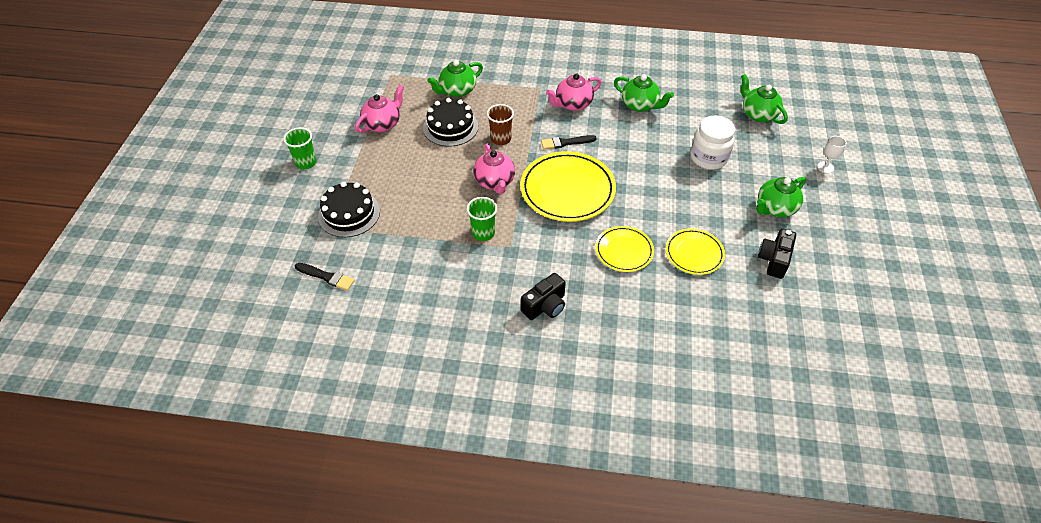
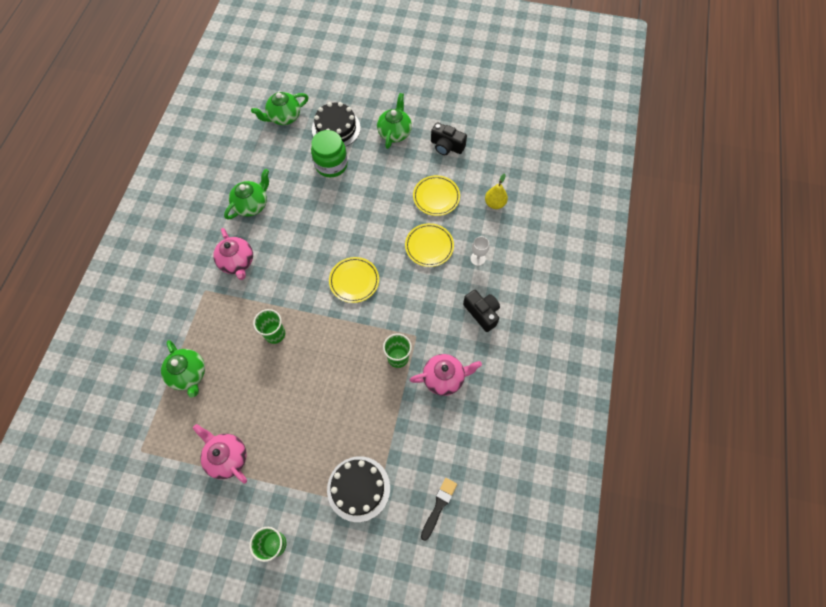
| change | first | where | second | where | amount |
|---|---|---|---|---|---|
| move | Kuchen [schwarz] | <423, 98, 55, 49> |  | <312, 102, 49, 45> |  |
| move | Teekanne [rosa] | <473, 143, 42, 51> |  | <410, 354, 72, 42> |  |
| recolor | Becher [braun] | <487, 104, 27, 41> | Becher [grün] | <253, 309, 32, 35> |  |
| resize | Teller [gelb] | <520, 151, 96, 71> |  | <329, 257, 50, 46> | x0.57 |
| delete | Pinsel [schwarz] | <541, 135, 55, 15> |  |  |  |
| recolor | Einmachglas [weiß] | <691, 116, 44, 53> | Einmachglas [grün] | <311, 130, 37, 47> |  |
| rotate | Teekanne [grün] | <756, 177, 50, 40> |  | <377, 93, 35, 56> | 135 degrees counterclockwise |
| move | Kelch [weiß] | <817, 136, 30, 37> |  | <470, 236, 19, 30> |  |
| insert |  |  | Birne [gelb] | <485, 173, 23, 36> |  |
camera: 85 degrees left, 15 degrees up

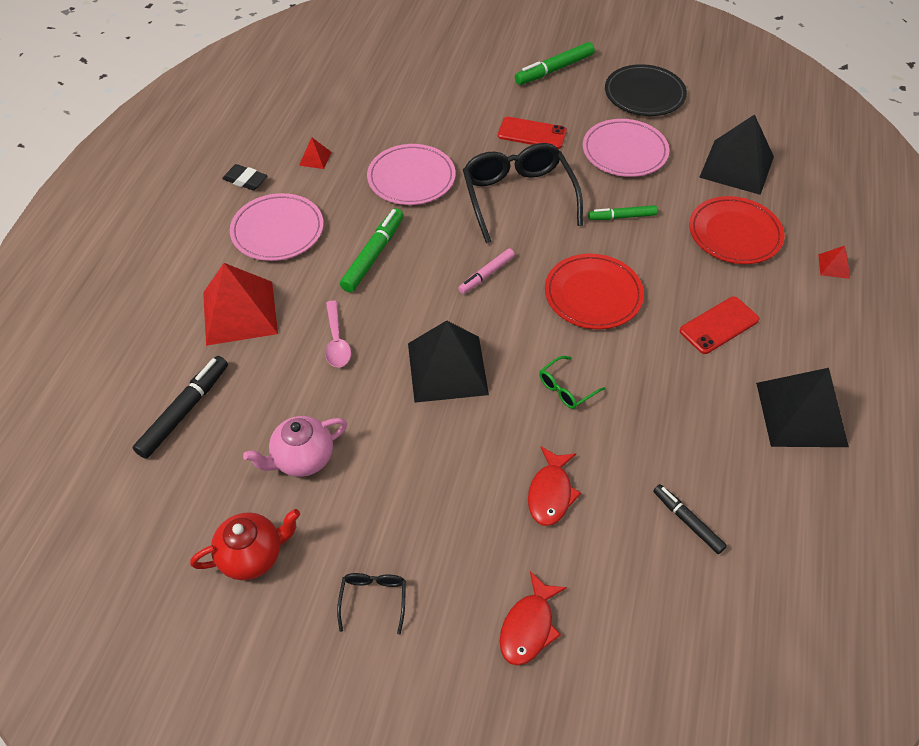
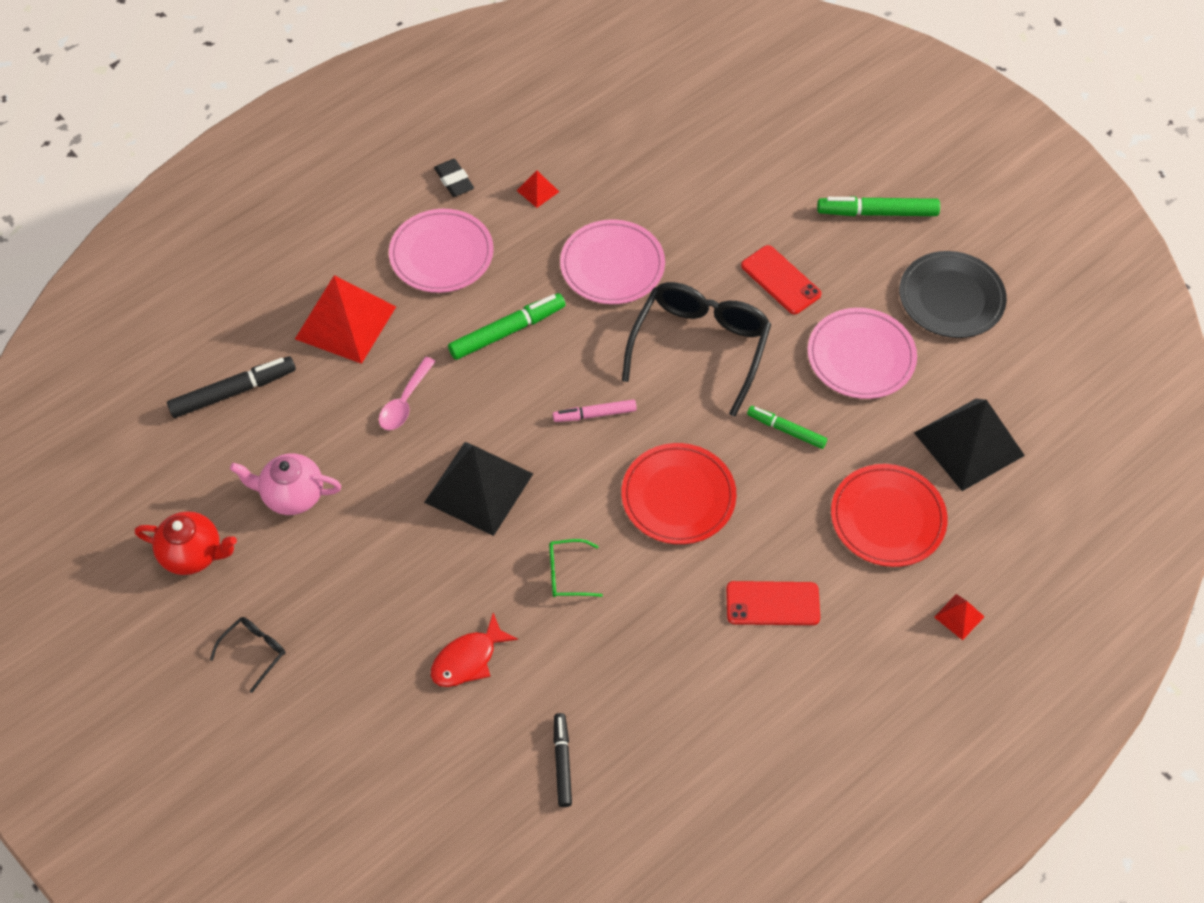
| change | first | where | second | where | amount |
|---|---|---|---|---|---|
| delete | Fisch [rot] | <500, 571, 67, 94> |  |  |  |
| delete | Pyramide [schwarz] | <756, 368, 93, 79> |  |  |  |
camera: 35 degrees right, 5 degrees up

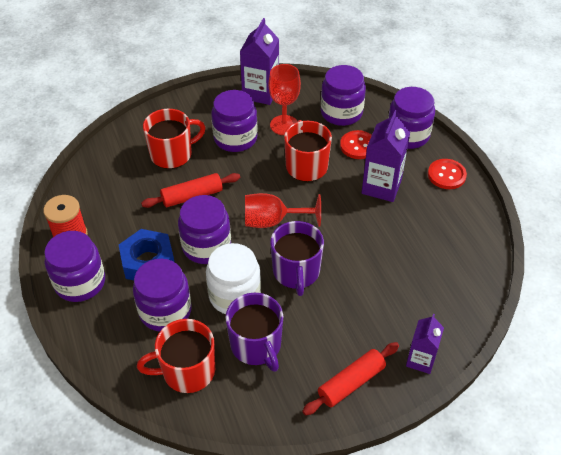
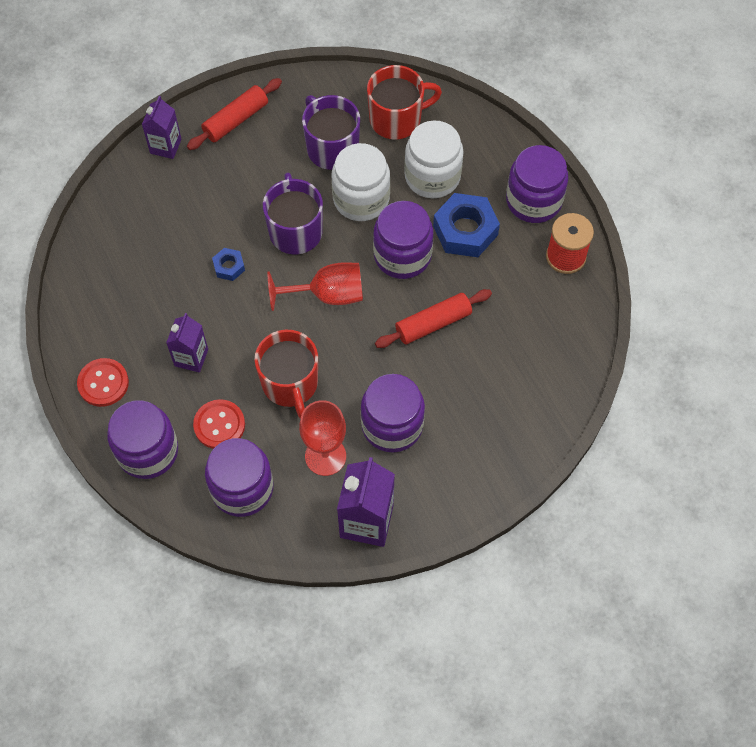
| change | first | where | second | where | amount |
|---|---|---|---|---|---|
| recolor | Einmachglas [lila] | <133, 259, 59, 73> | Einmachglas [weiß] | <404, 121, 60, 77> |  |
| delete | Tasse [rot] | <143, 109, 63, 60> |  |  |  |
| resize | Getränkekarton [lila] | <362, 110, 48, 92> |  | <166, 313, 42, 60> | x0.63 |
| insert |  |  | Sechskantmutter [blau] | <212, 248, 33, 33> |  |
camera: 175 degrees right, 15 degrees up

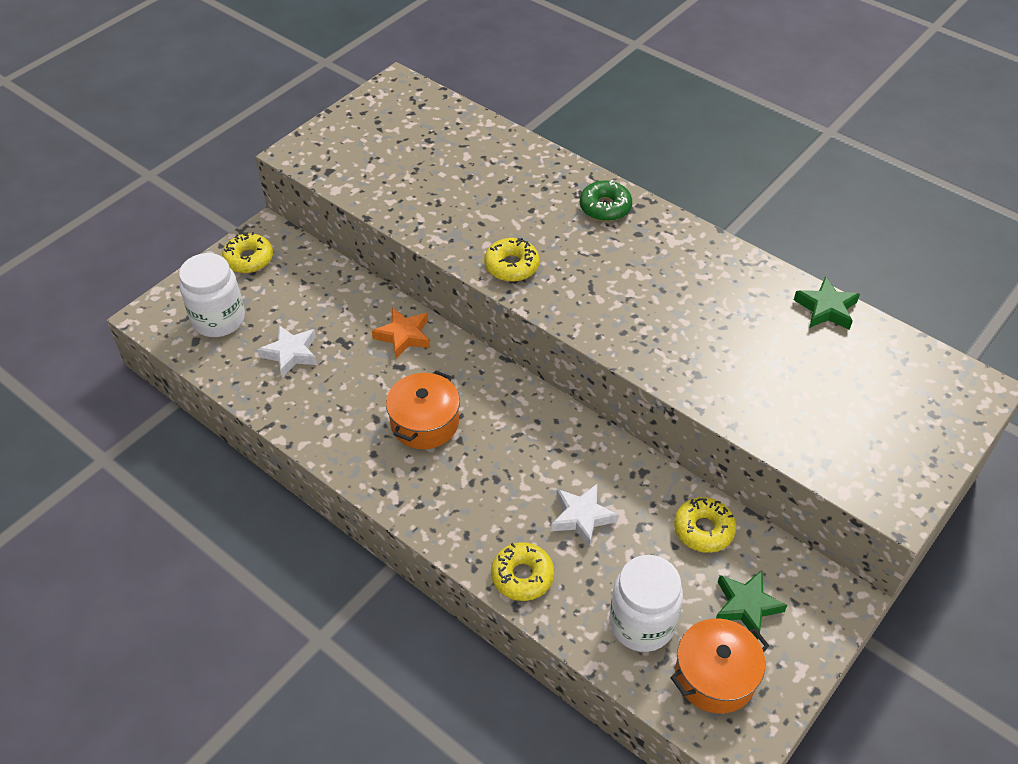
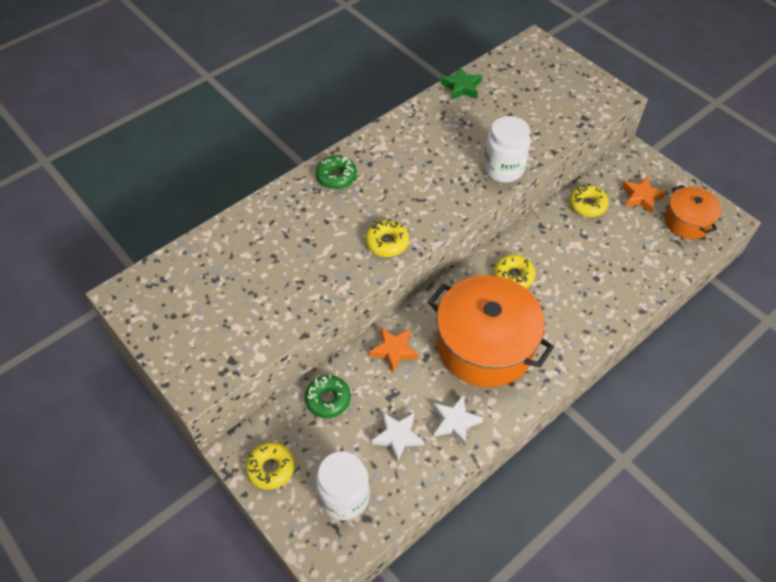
| change | first | where | second | where | amount |
|---|---|---|---|---|---|
| resize | Kochtopf [orange] | <386, 370, 74, 79> |  | <428, 275, 126, 113> | x1.85 |
| move | Donut [gelb] | <491, 542, 63, 59> |  | <494, 255, 42, 33> |  |
| move | Stern [weiß] | <551, 484, 68, 64> |  | <433, 394, 51, 52> |  |
| move | Einmachglas [weiß] | <609, 555, 74, 97> |  | <483, 116, 48, 66> |  |
| recolor | Stern [grün] | <716, 570, 71, 70> | Stern [orange] | <622, 176, 44, 38> |  |
| insert |  |  | Donut [grün] | <305, 375, 46, 43> |  |
camera: 80 degrees left, 5 degrees up

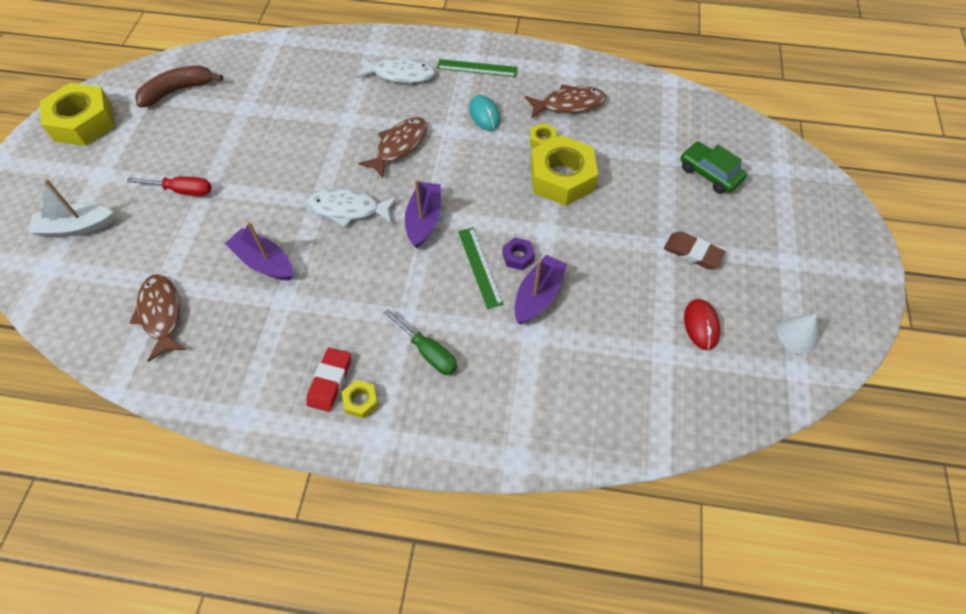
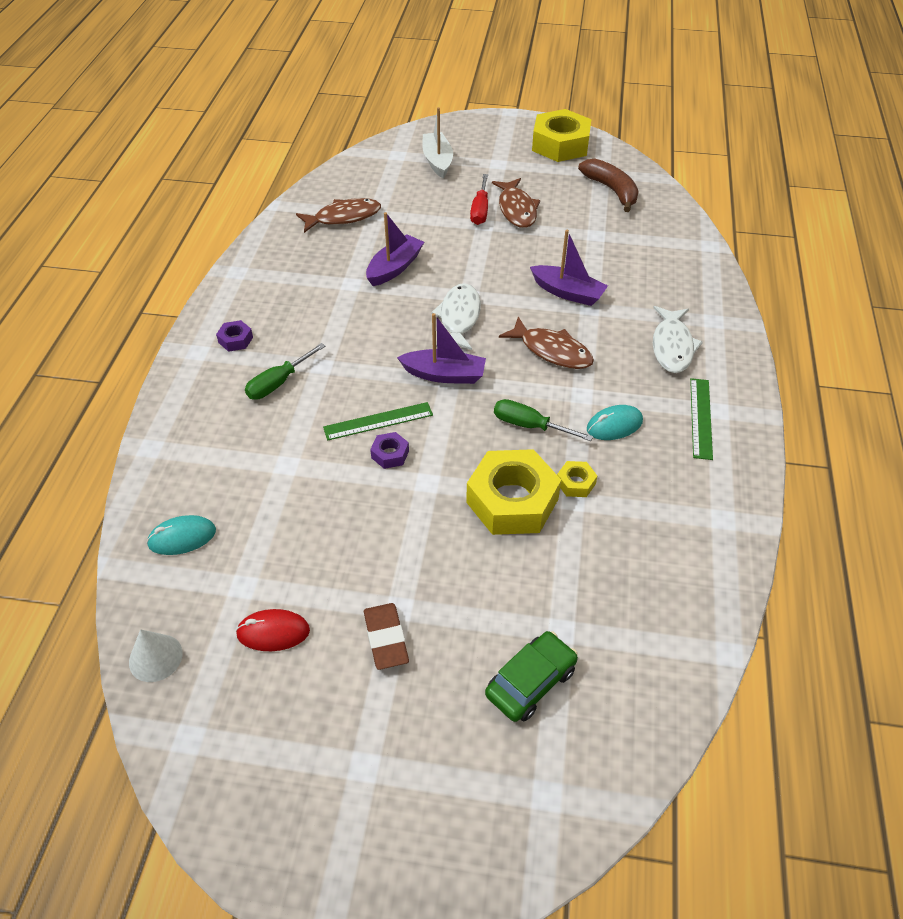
| change | first | where | second | where | amount |
|---|---|---|---|---|---|
| delete | Radiergummi [rot] | <306, 348, 45, 64> |  |  |  |
| recolor | Sechskantmutter [gelb] | <342, 380, 36, 39> | Sechskantmutter [lila] | <216, 320, 37, 32> |  |
| move | Boot [lila] | <515, 255, 52, 70> |  | <530, 230, 78, 76> |  |
| move | Fisch [braun] | <525, 84, 81, 34> |  | <492, 178, 48, 50> |  |
| rotate | Radiergummi [braun] | <664, 231, 62, 38> |  | <364, 603, 45, 67> | 45 degrees counterclockwise |
| move | Kegel [weiß] | <777, 314, 42, 39> |  | <129, 629, 54, 53> |  |
| insert |  |  | Computermaus [türkis] | <146, 515, 70, 40> |  |
| insert |  |  | Schraubenzieher [grün] | <494, 399, 99, 42> |  |
camera: 90 degrees right, 10 degrees down

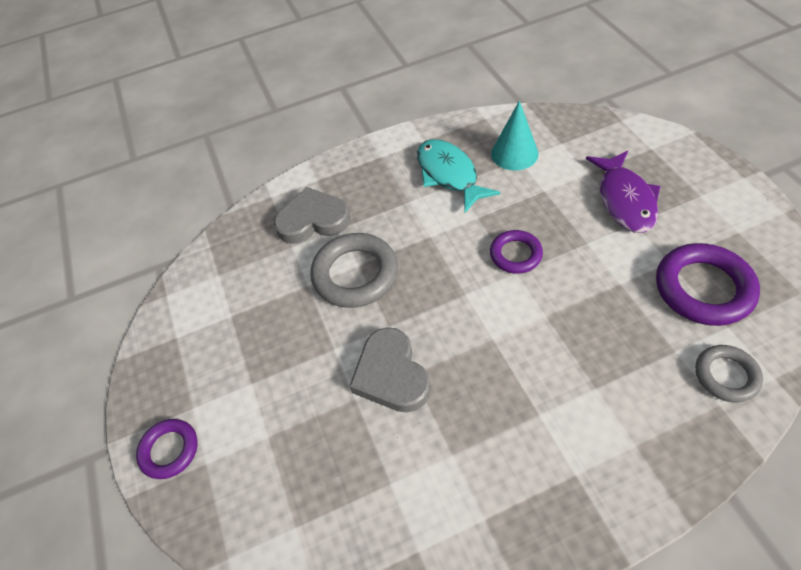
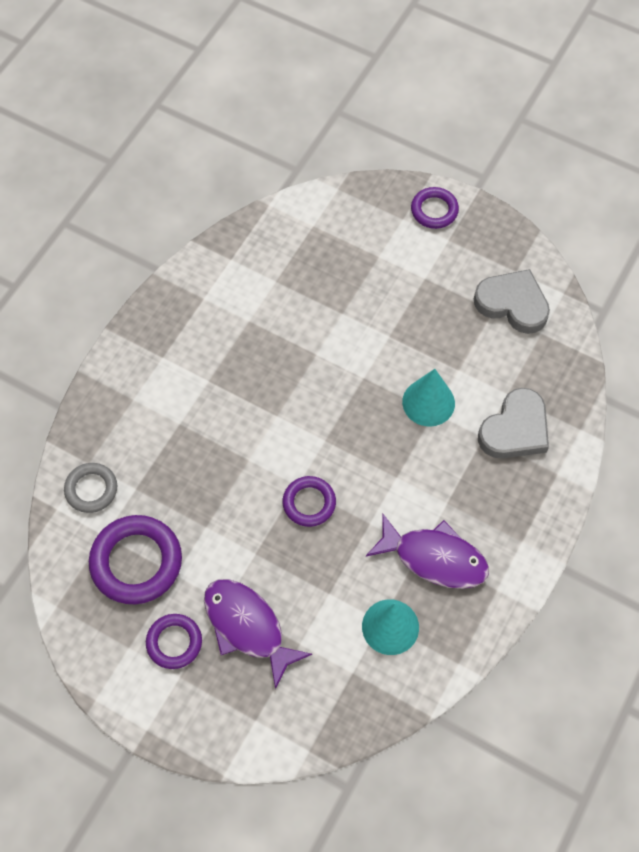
| change | first | where | second | where | amount |
|---|---|---|---|---|---|
| replace | Ring [grau] | <310, 233, 88, 75> | Kegel [türkis] | <402, 369, 53, 58> |  |
| move | Herz [grau] | <349, 327, 82, 86> |  | <474, 269, 76, 65> |  |
| recolor | Fisch [türkis] | <417, 139, 83, 73> | Fisch [lila] | <366, 513, 123, 76> |  |
| insert |  |  | Ring [lila] | <146, 614, 56, 55> |  |
camera: 135 degrees right, 10 degrees up

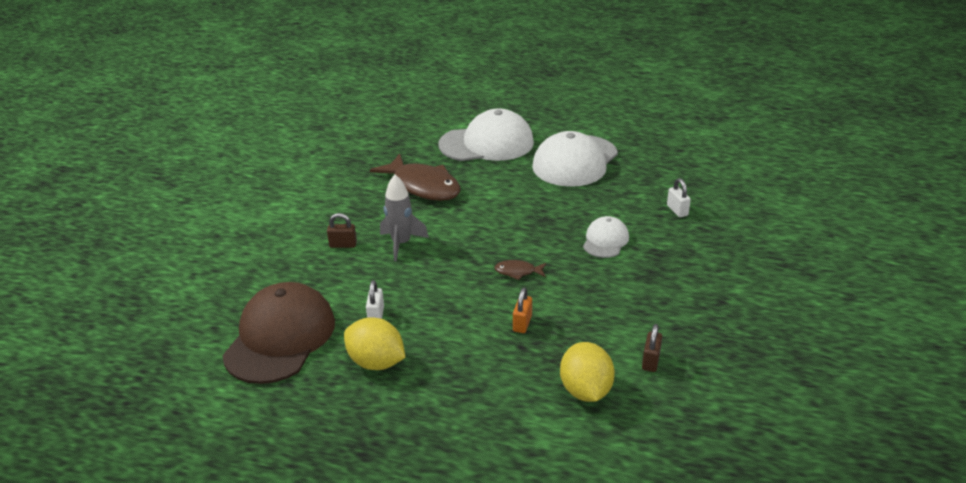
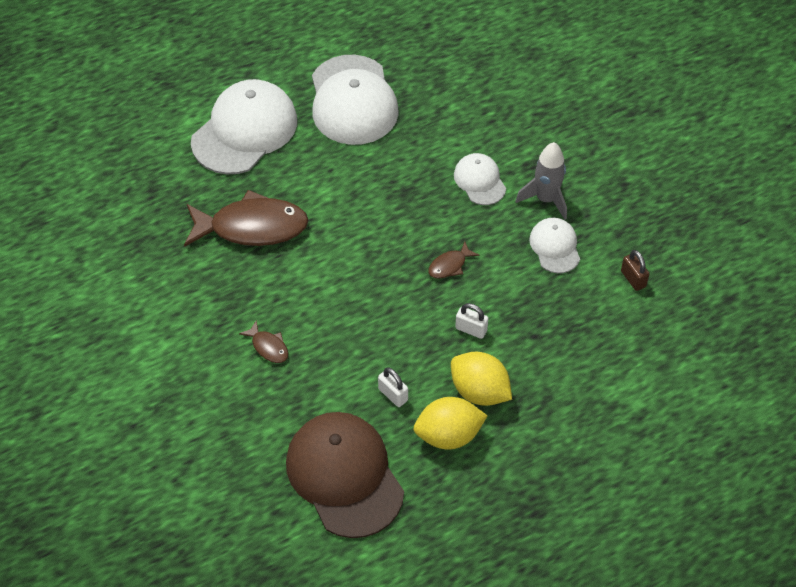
| change | first | where | second | where | amount |
|---|---|---|---|---|---|
| replace | Vorhängeschloss [braun] | <327, 213, 30, 35> | Fisch [braun] | <239, 320, 49, 43> |  |
| move | Rakete [grau] | <380, 175, 49, 86> |  | <515, 142, 52, 78> |  |
| delete | Vorhängeschloss [orange] | <513, 288, 19, 45> |  |  |  |
| move | Zitrone [gelb] | <560, 342, 55, 60> |  | <451, 352, 61, 54> |  |
| move | Vorhängeschloss [weiß] | <667, 178, 24, 39> |  | <455, 303, 33, 36> |  |
| insert |  |  | Kappe [weiß] | <529, 218, 51, 55> |  |
camera: 45 degrees left, 20 degrees up

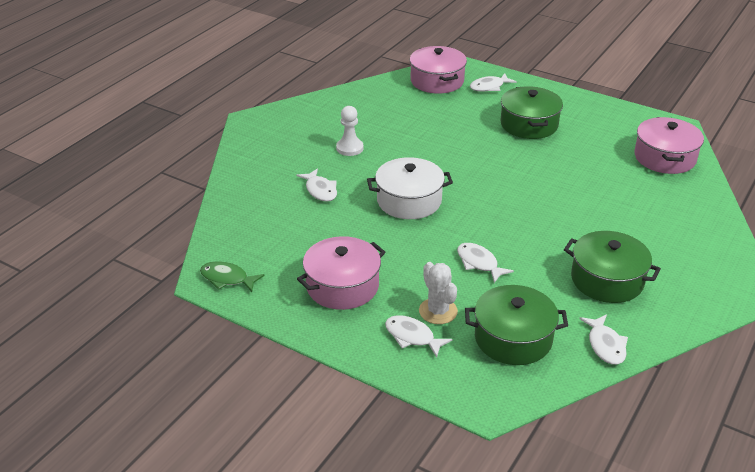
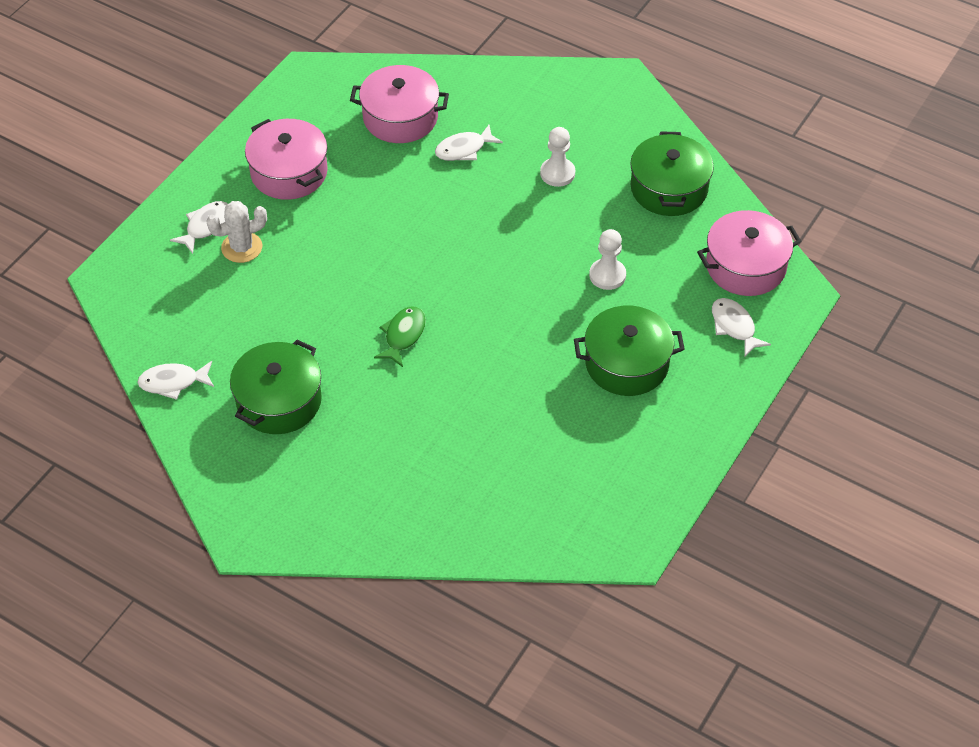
| change | first | where | second | where | amount |
|---|---|---|---|---|---|
| move | Fisch [grün] | <200, 261, 65, 31> |  | <374, 306, 52, 61> |  |
| delete | Kochtopf [weiß] | <367, 157, 86, 62> |  |  |  |
| delete | Fisch [weiß] | <457, 243, 57, 40> |  |  |  |
| move | Kochtopf [grün] | <465, 285, 103, 80> |  | <630, 131, 84, 85> |  |
| move | Kochtopf [rosa] | <635, 117, 69, 57> |  | <350, 65, 99, 78> |  |
| insert |  |  | Bauer [weiß] | <589, 229, 37, 61> |  |
camera: 90 degrees right, 15 degrees up

